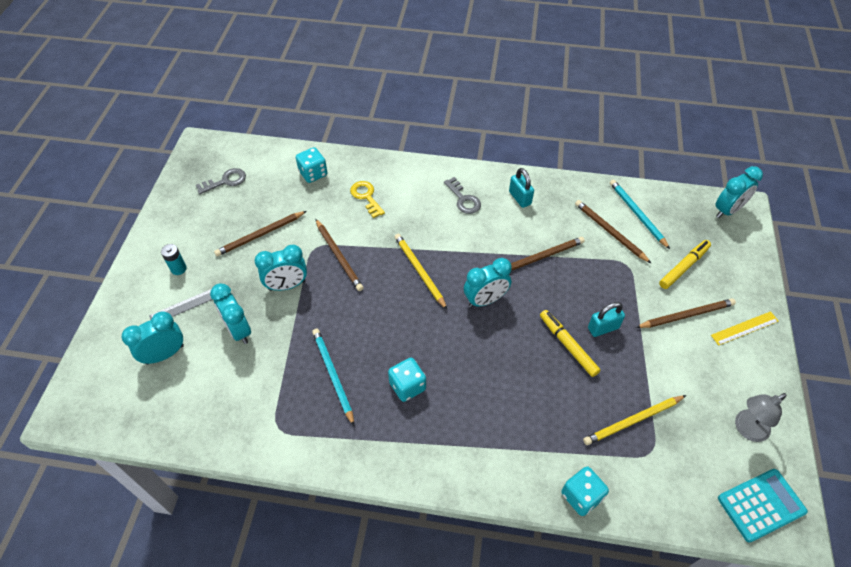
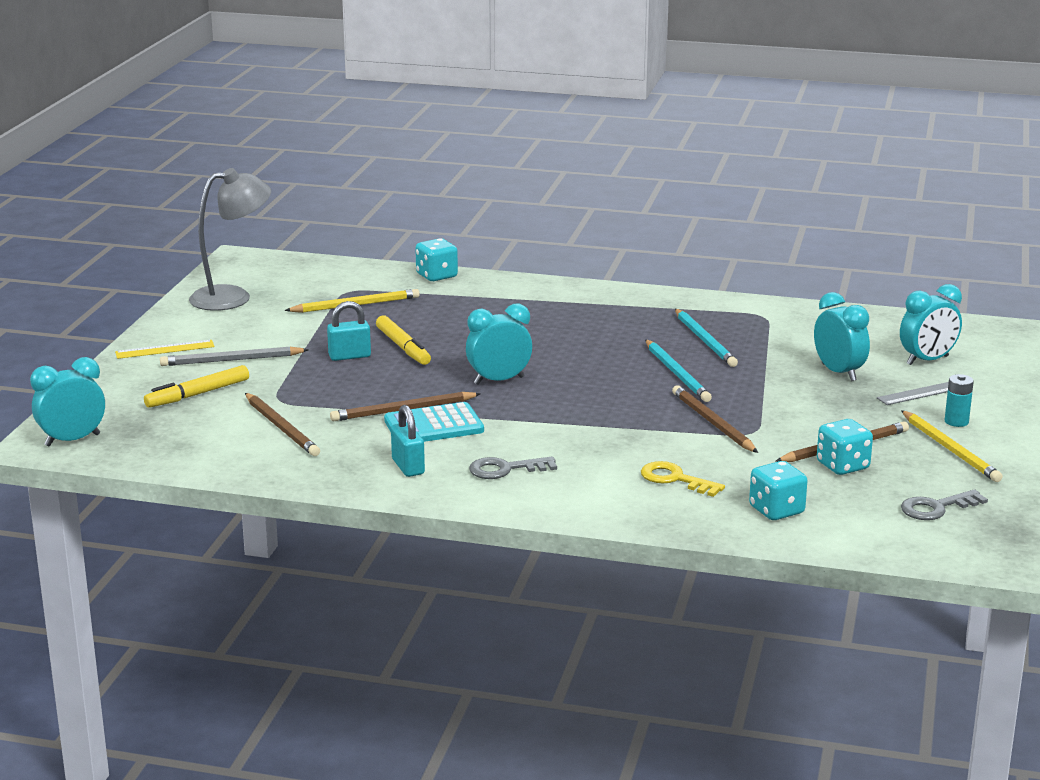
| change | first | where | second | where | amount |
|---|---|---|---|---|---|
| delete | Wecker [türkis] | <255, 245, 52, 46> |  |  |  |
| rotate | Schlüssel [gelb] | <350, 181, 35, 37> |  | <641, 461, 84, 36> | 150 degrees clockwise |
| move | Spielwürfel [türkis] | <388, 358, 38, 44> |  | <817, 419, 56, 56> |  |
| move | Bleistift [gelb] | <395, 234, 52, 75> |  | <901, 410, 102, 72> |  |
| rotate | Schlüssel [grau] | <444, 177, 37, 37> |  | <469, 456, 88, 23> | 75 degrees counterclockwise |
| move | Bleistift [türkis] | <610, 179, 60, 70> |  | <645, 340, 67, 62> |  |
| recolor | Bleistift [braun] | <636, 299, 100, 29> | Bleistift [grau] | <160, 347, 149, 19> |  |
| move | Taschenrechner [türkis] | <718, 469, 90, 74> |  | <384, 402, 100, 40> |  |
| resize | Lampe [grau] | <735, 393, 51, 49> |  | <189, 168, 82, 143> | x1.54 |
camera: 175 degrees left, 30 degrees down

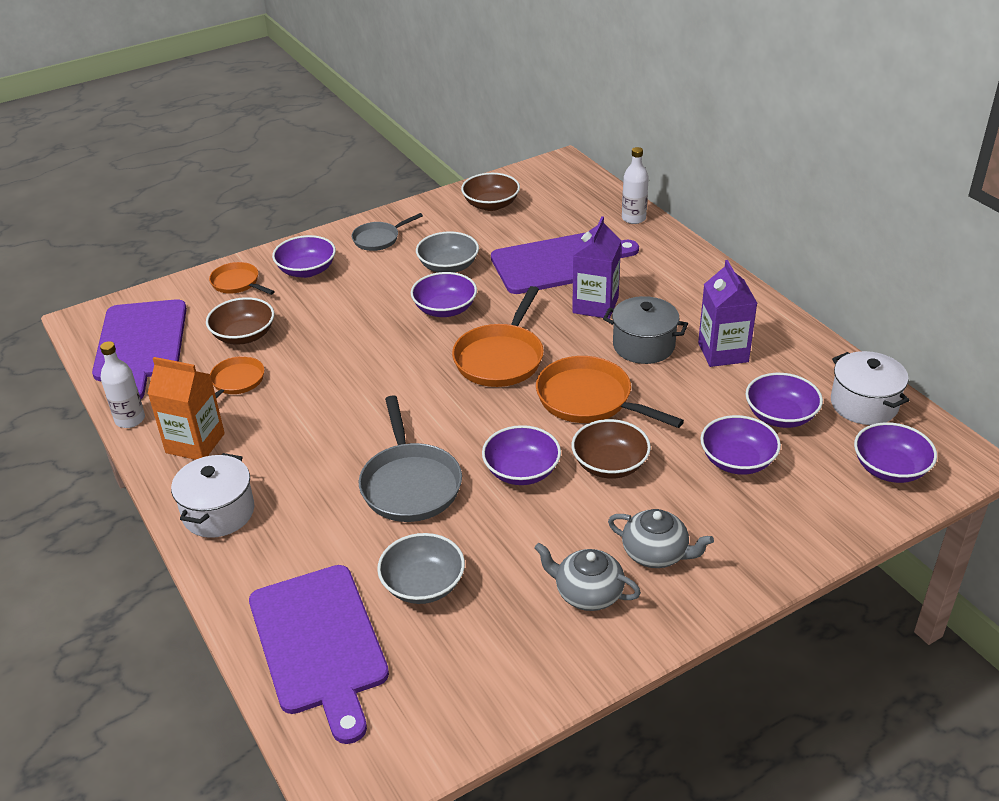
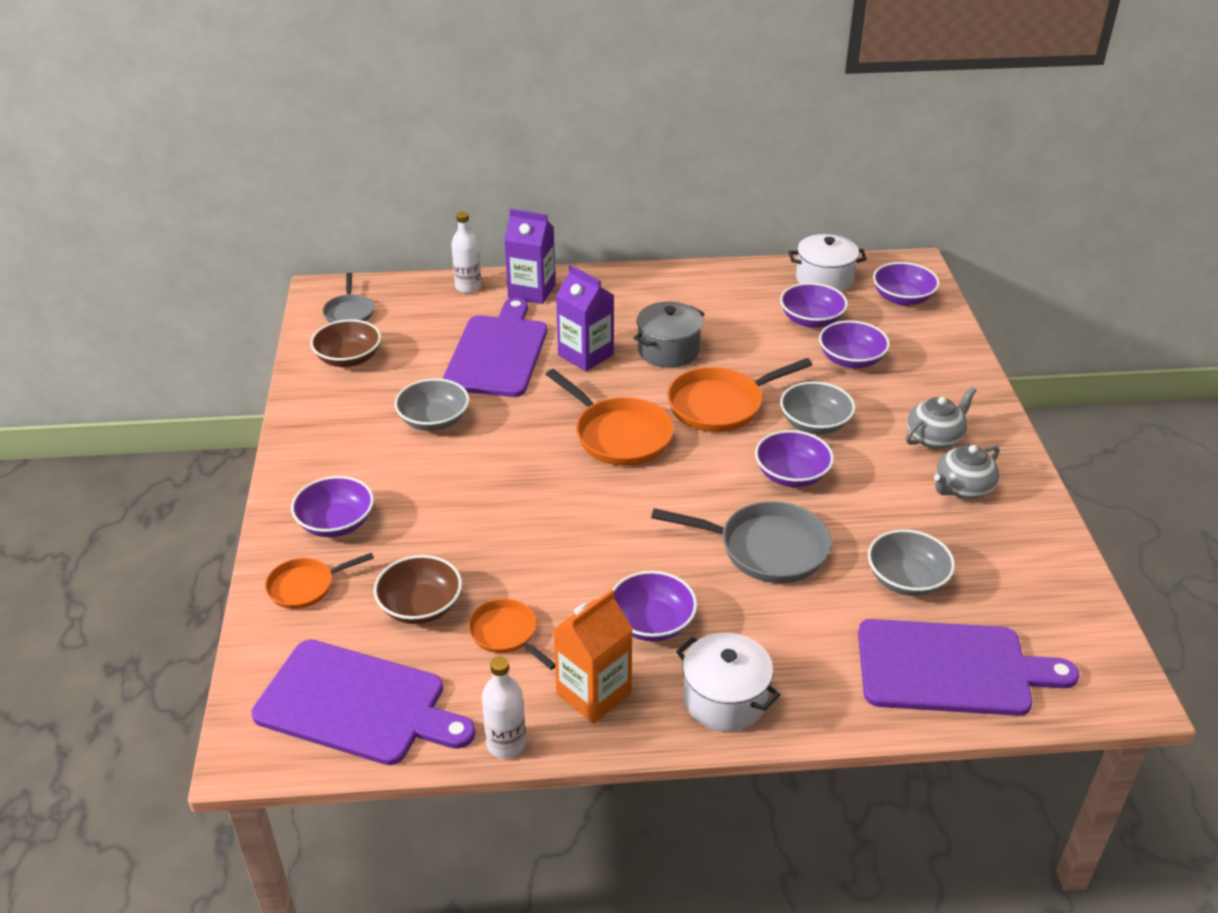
| change | first | where | second | where | amount |
|---|---|---|---|---|---|
| move | Pfanne [grau] | <352, 213, 71, 38> |  | <322, 273, 52, 50> |  |
| move | Schüssel [lila] | <411, 272, 66, 45> |  | <612, 571, 85, 70> |  |
| recolor | Schüssel [braun] | <571, 419, 80, 60> | Schüssel [grau] | <780, 381, 75, 53> |  |
| move | Getränkekarton [lila] | <698, 260, 59, 107> |  | <504, 209, 51, 95> |  |
camera: 65 degrees left, 0 degrees up

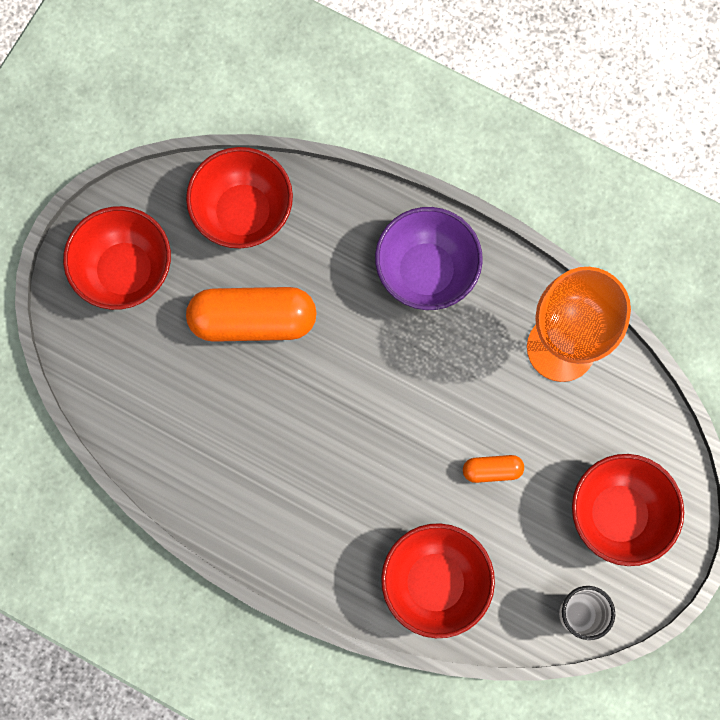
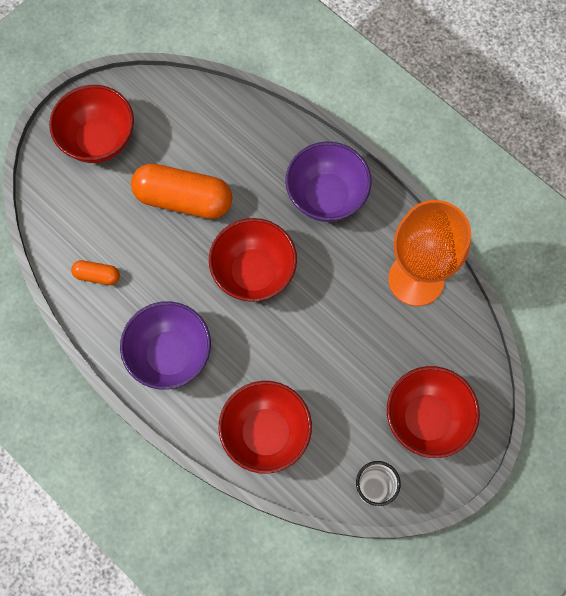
| change | first | where | second | where | amount |
|---|---|---|---|---|---|
| move | Schüssel [rot] | <186, 147, 107, 101> |  | <209, 218, 88, 84> |  |
| move | Kapsel [orange] | <463, 455, 61, 28> |  | <71, 260, 49, 25> |  |
| insert |  |  | Schüssel [lila] | <120, 301, 91, 88> |  |
camera: 15 degrees right, 5 degrees down

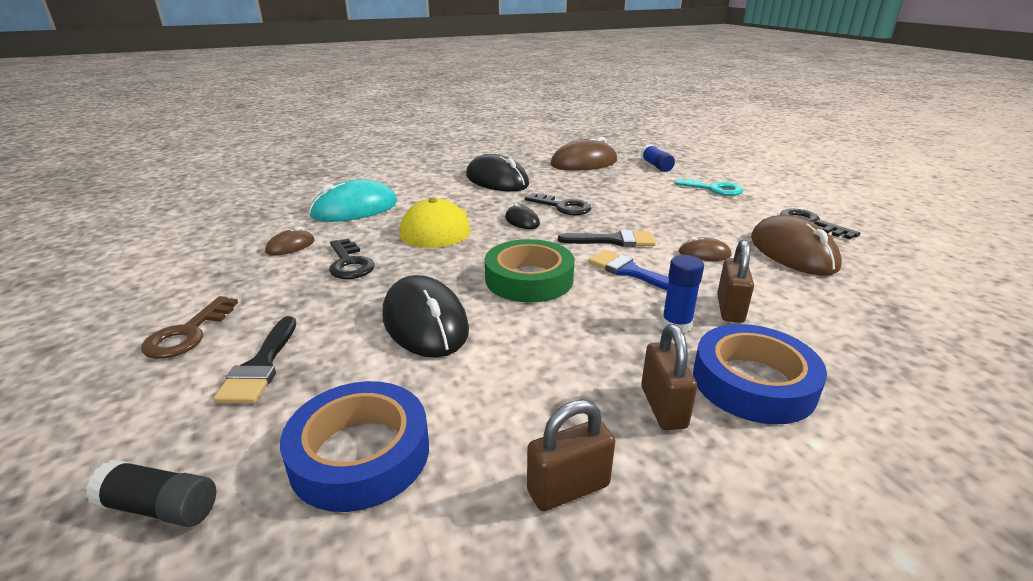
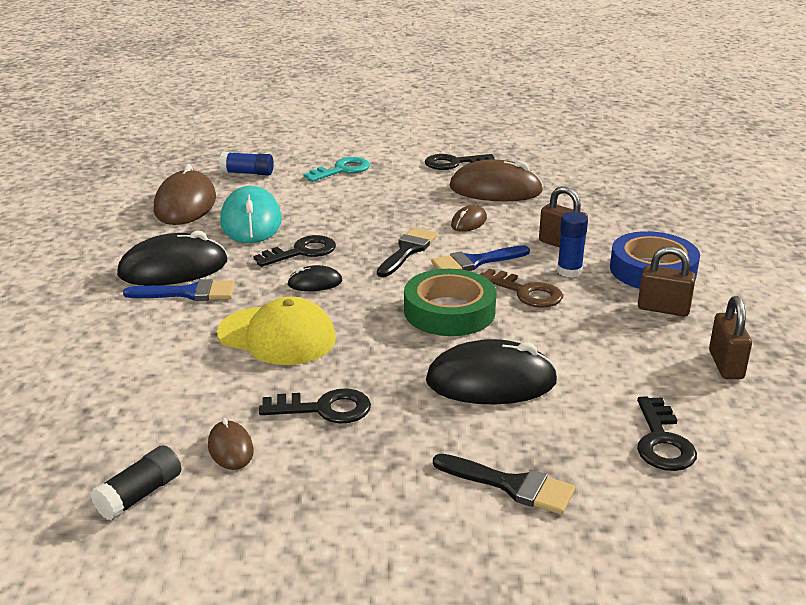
| change | first | where | second | where | amount |
|---|---|---|---|---|---|
| move | Klebestift [schwarz] | <86, 460, 130, 67> |  | <90, 445, 91, 76> |  |
| move | Schlüssel [braun] | <141, 296, 97, 63> |  | <480, 268, 83, 40> |  |
| replace | Klebeband [blau] | <280, 381, 149, 131> | Schlüssel [schwarz] | <637, 396, 60, 75> |  |
| move | Computermaus [türkis] | <309, 180, 88, 42> |  | <220, 186, 62, 57> |  |
| insert |  |  | Pinsel [blau] | <123, 279, 112, 22> |  |
camera: 65 degrees left, 0 degrees up

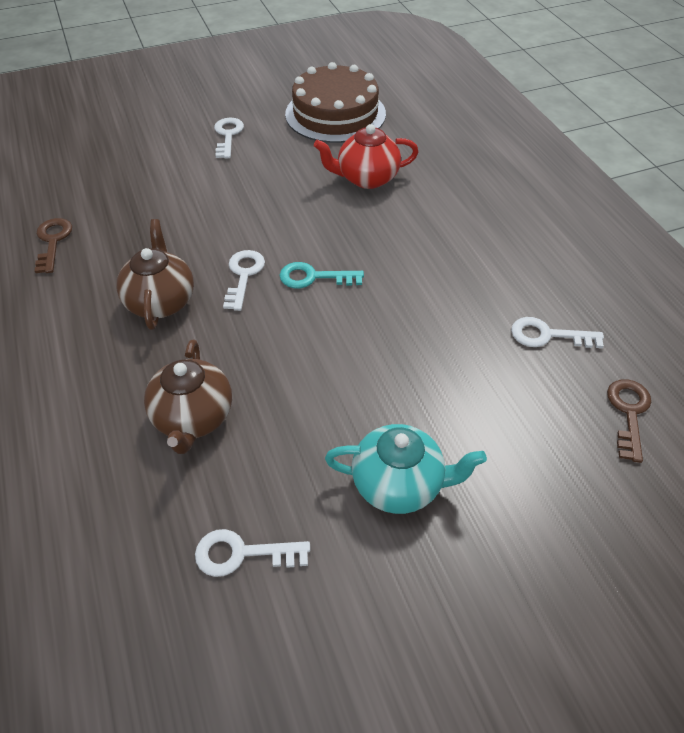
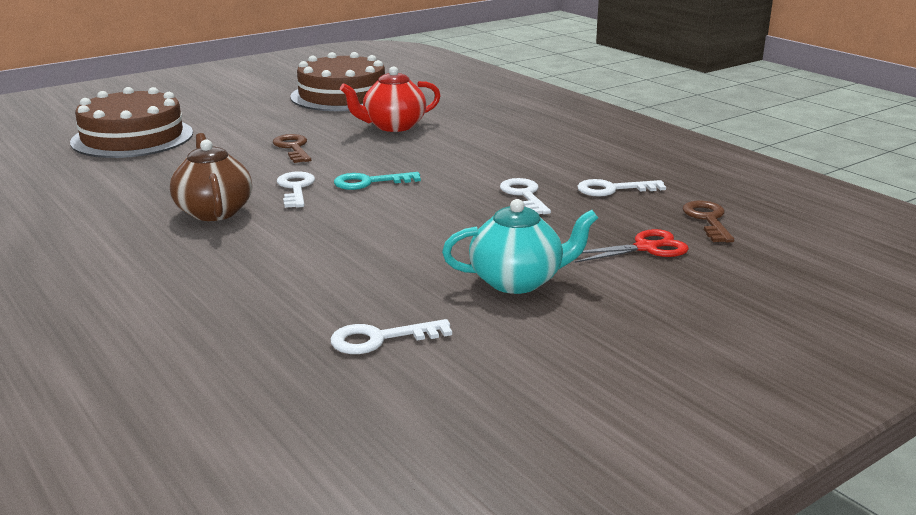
| change | first | where | second | where | amount |
|---|---|---|---|---|---|
| move | Schlüssel [braun] | <35, 218, 37, 55> |  | <273, 134, 38, 29> |  |
| delete | Teekanne [braun] | <144, 340, 88, 114> |  |  |  |
| move | Schlüssel [weiß] | <214, 118, 30, 41> |  | <500, 178, 51, 36> |  |
| insert |  |  | Kuchen [braun] | <70, 87, 123, 71> |  |
| insert |  |  | Schere [rot] | <575, 229, 114, 34> |  |
camera: 15 degrees left, 25 degrees down

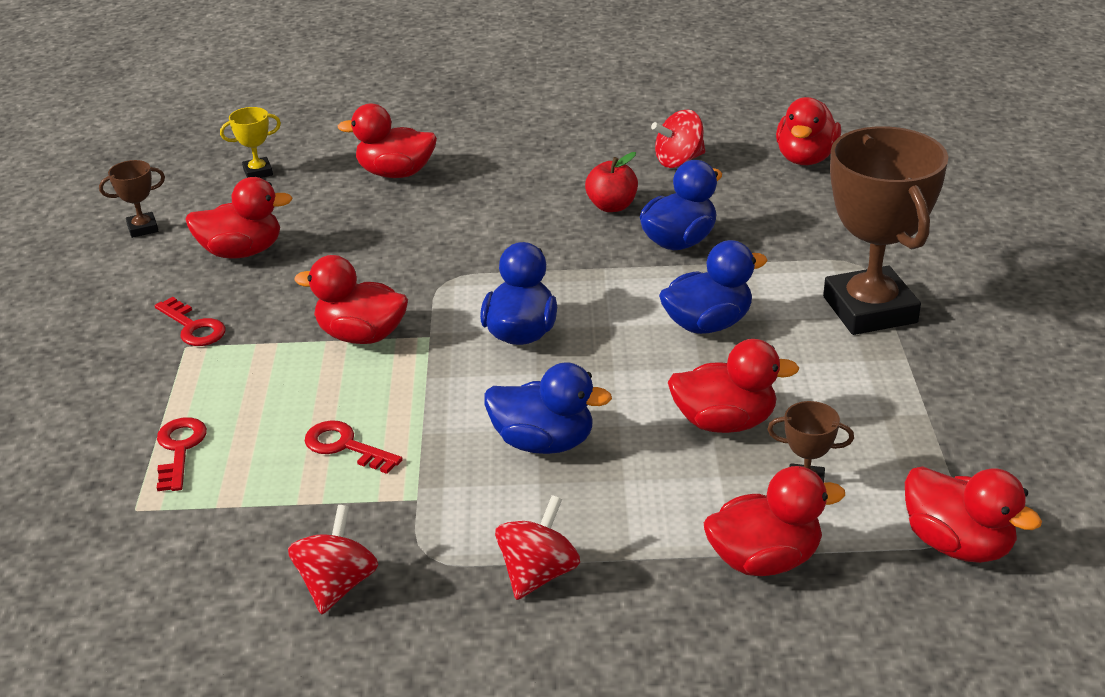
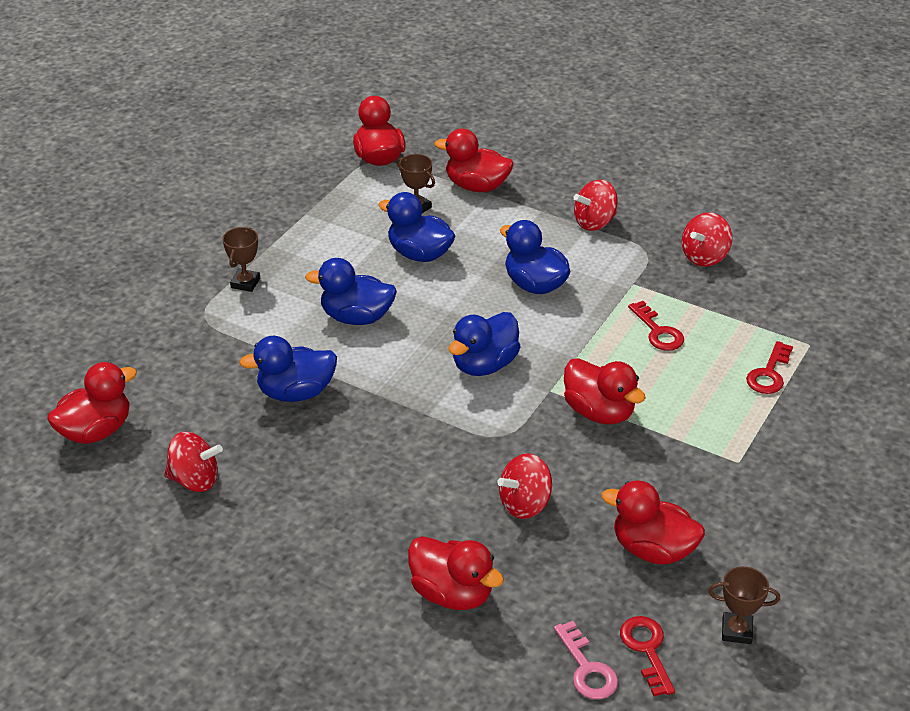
| change | first | where | second | where | amount |
|---|---|---|---|---|---|
| move | Schlüssel [rot] | <155, 297, 71, 49> |  | <620, 616, 55, 80> |  |
| replace | Pokal [gelb] | <220, 107, 61, 71> | Schlüssel [rosa] | <554, 621, 64, 79> |  |
| delete | Apfel [rot] | <585, 152, 53, 60> |  |  |  |
| recolor | Ente [rot] | <668, 339, 131, 94> | Ente [blau] | <378, 192, 77, 70> |  |
| resize | Pokal [braun] | <823, 126, 125, 209> |  | <223, 227, 37, 65> | x0.42 |
| insert |  |  | Kreisel [rot] | <497, 453, 55, 66> |  |
camera: 150 degrees left, 5 degrees up

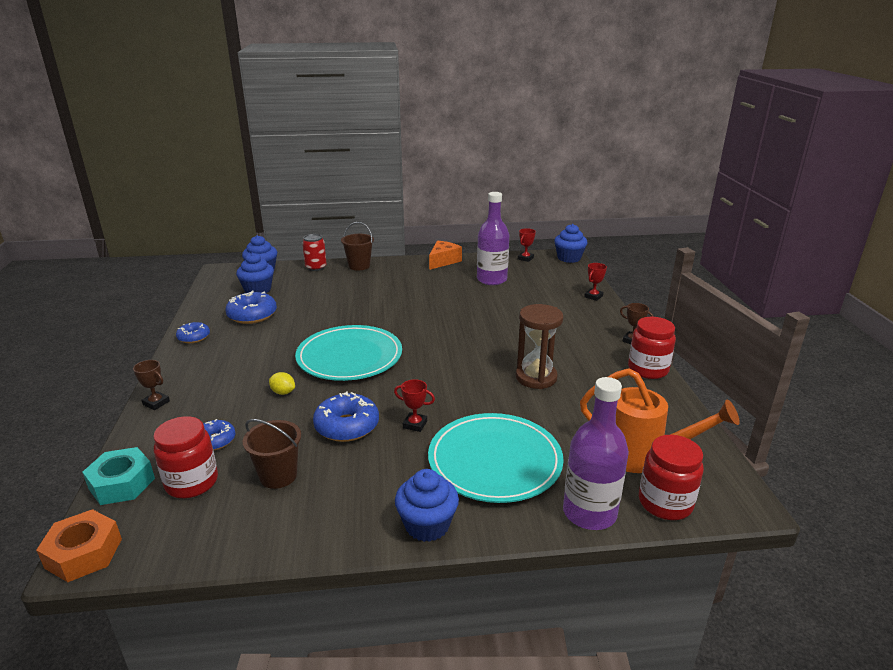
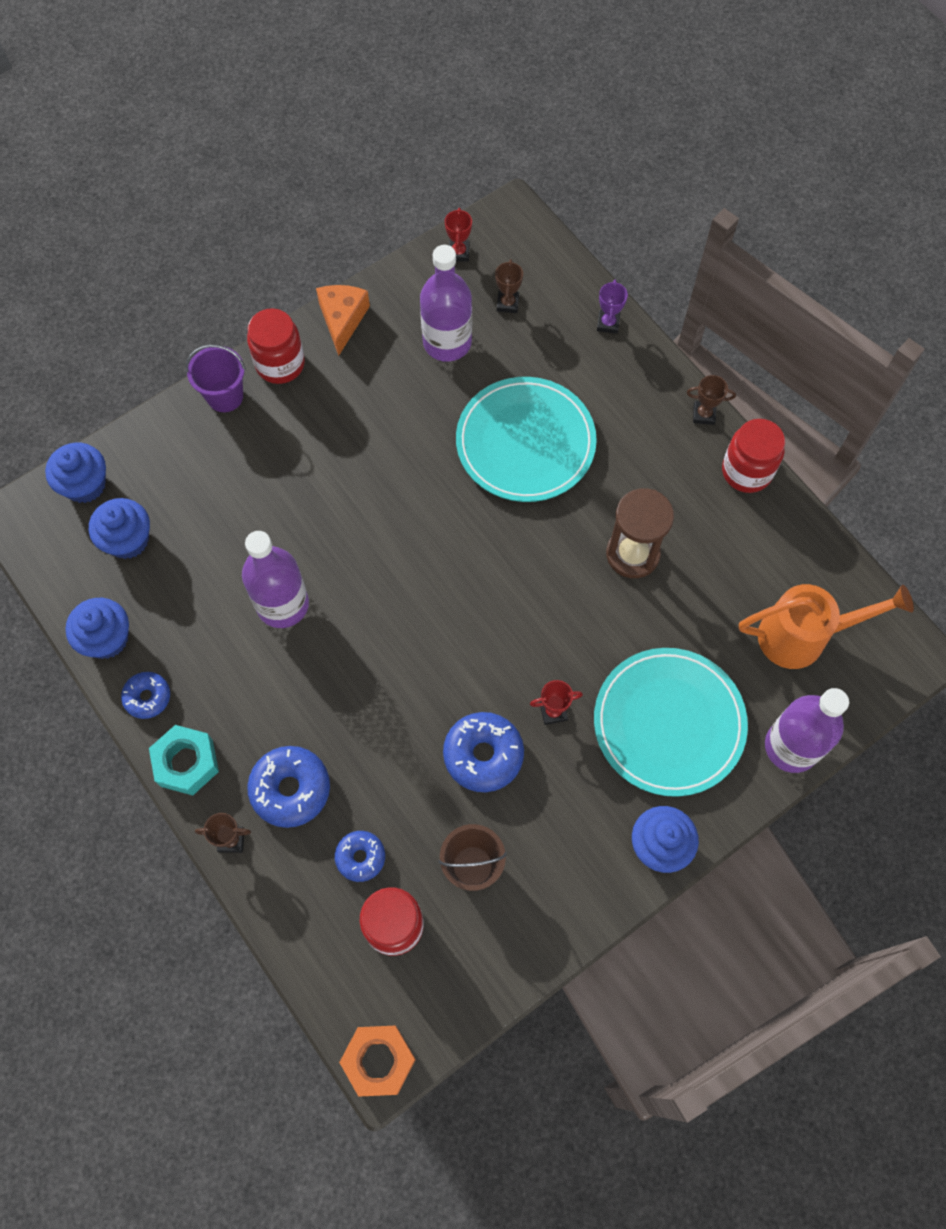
| change | first | where | second | where | amount |
|---|---|---|---|---|---|
| move | Sechskantmutter [türkis] | <82, 447, 73, 58> |  | <149, 725, 70, 70> |  |
| move | Donut [blau] | <225, 291, 52, 33> |  | <247, 746, 83, 82> |  |
| delete | Zitrone [gelb] | <269, 372, 26, 23> |  |  |  |
| move | Teller [türkis] | <295, 325, 107, 56> |  | <456, 377, 141, 125> |  |
| delete | Dose [rot] | <302, 234, 25, 37> |  |  |  |
| recolor | Eimer [braun] | <341, 222, 33, 49> | Eimer [lila] | <186, 345, 60, 67> |  |
| move | Muffin [blau] | <554, 224, 34, 39> |  | <65, 598, 64, 61> |  |
| recolor | Pokal [rot] | <584, 263, 23, 38> | Pokal [lila] | <597, 280, 31, 54> |  |
| move | Einmachglas [rot] | <639, 435, 65, 85> |  | <247, 308, 58, 76> |  |
| insert |  |  | Flasche [lila] | <242, 531, 67, 97> |  |
| insert |  |  | Pokal [braun] | <495, 259, 28, 54> |  |
camera: 30 degrees left, 40 degrees up

